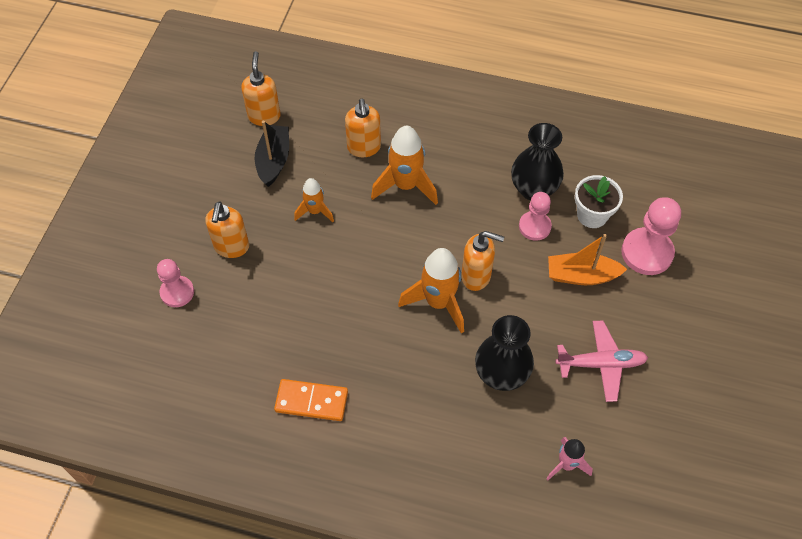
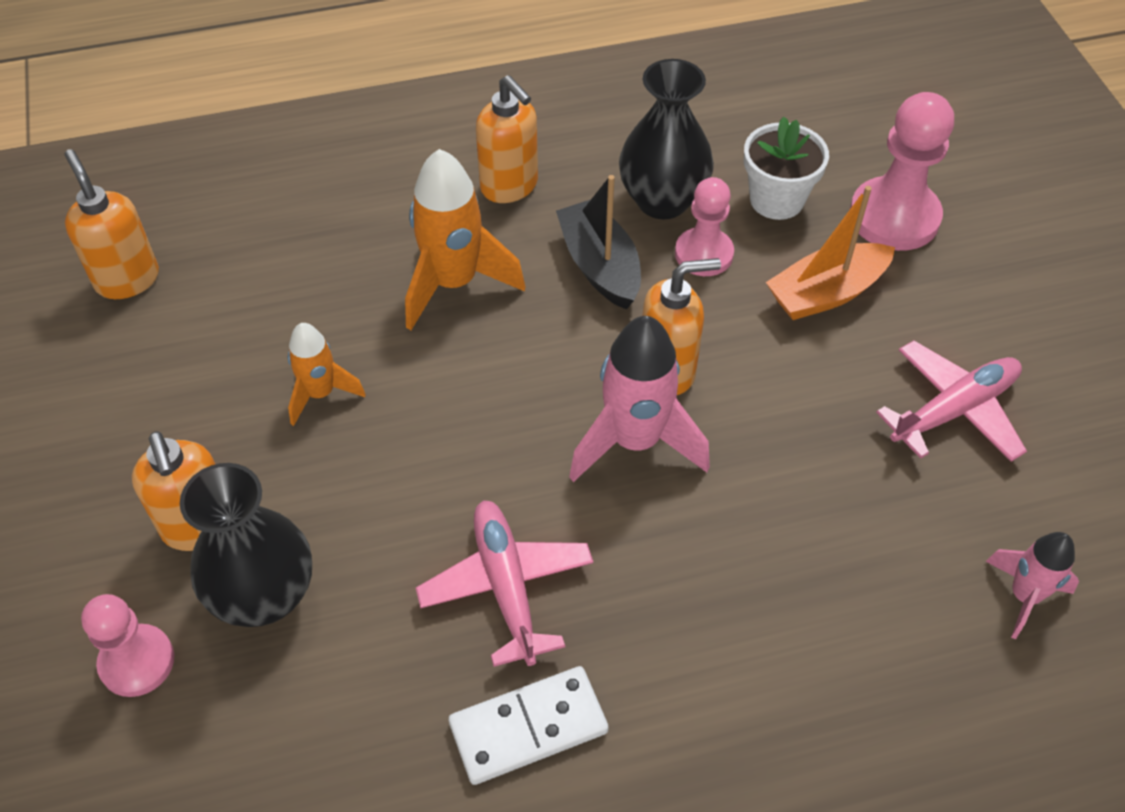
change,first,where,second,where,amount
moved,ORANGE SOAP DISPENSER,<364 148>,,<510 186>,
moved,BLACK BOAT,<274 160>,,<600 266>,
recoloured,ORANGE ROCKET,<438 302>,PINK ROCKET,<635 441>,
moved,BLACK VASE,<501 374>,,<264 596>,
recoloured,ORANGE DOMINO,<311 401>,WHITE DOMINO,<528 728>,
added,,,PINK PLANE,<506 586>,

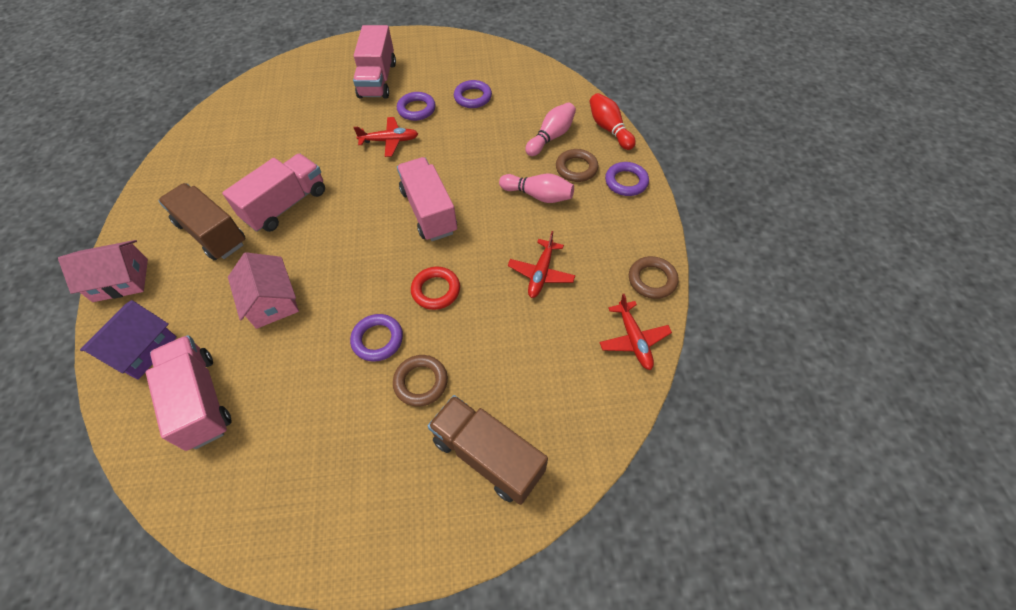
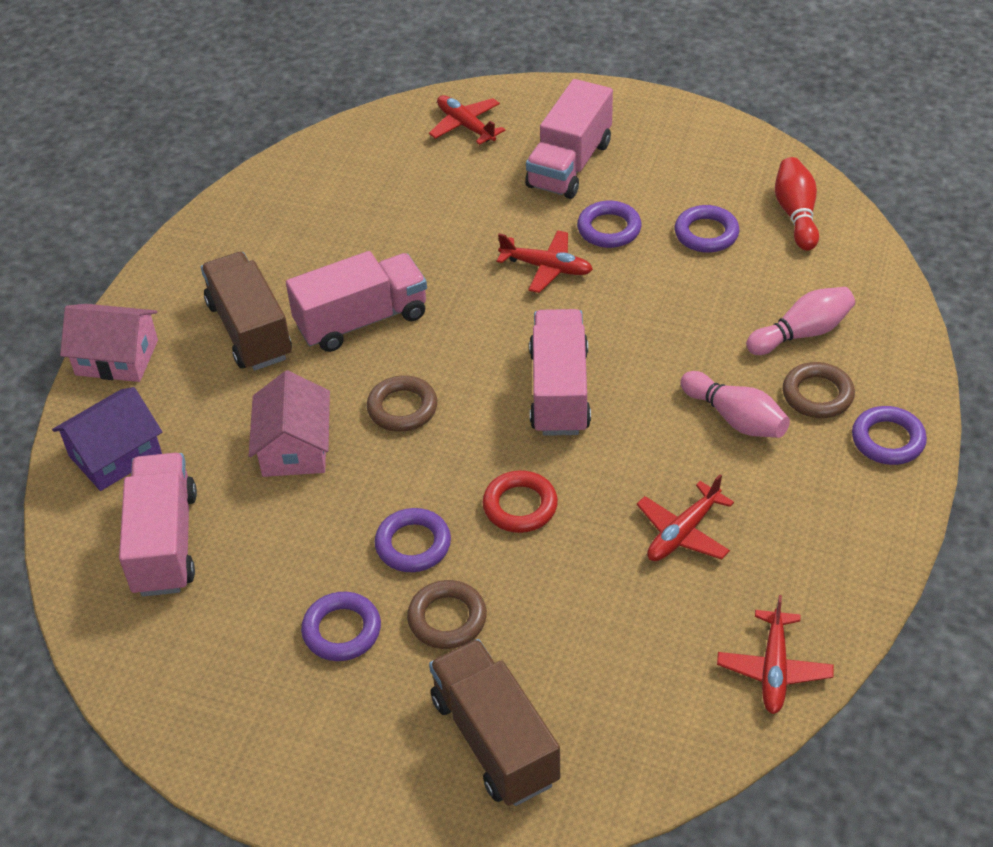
change,first,where,second,where,amount
moved,RED BOWLING PIN,<609 129>,,<796 214>,
moved,BROWN RING,<652 280>,,<402 408>,
added,,,RED PLANE,<465 126>,
added,,,PURPLE RING,<342 630>,

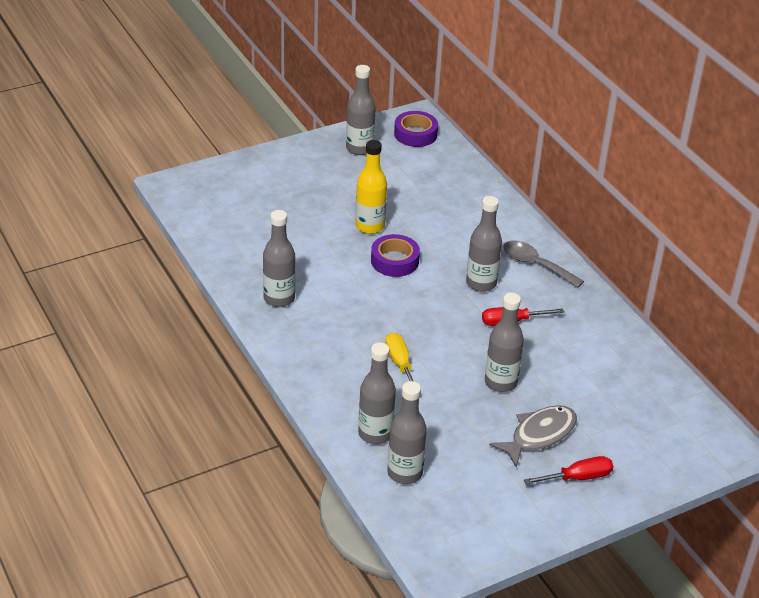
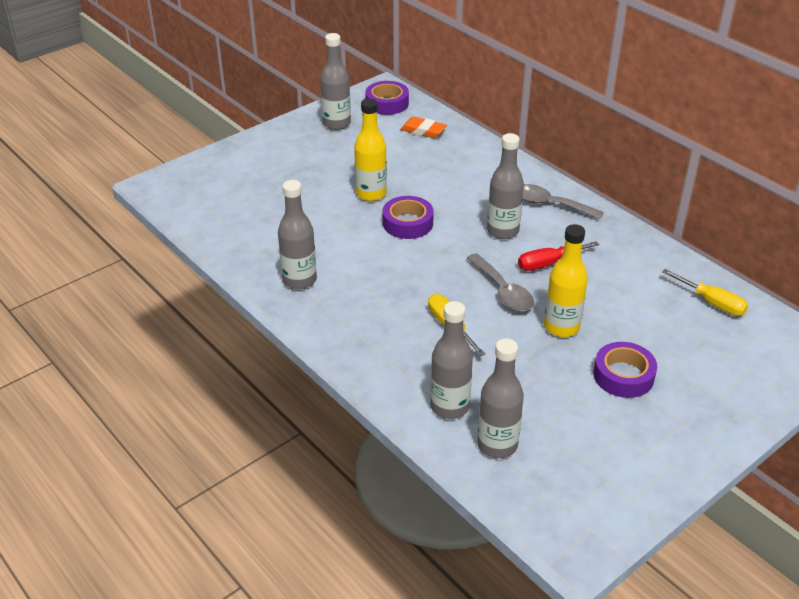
change,first,where,second,where,amount
recoloured,GREY BOTTLE,<500 382>,YELLOW BOTTLE,<561 327>,
replaced,GREY FISH,<539 435>,PURPLE TAPE,<623 375>,
removed,RED SCREWDRIVER,<578 477>,,,
added,,,ORANGE ERASER,<423 131>,
added,,,GREY SPOON,<502 291>,
added,,,YELLOW SCREWDRIVER,<712 303>,

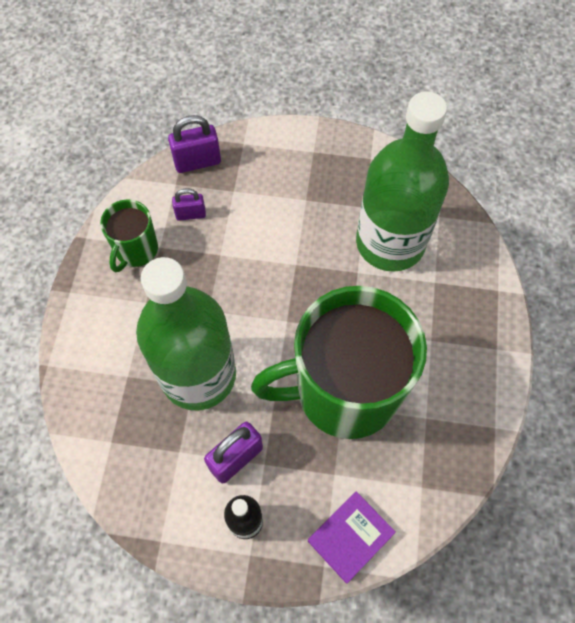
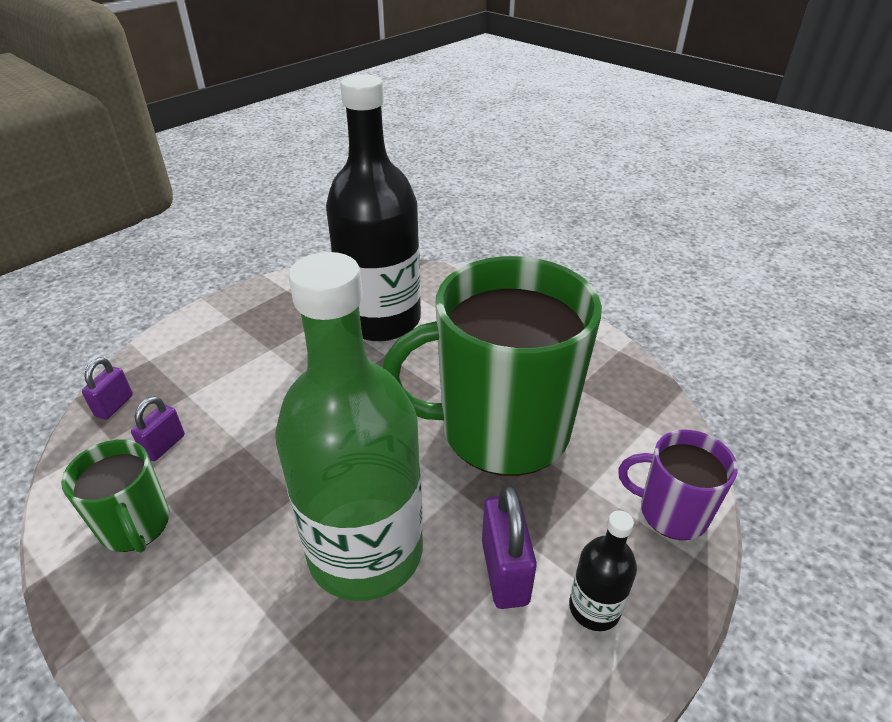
change,first,where,second,where,amount
recoloured,GREEN BOTTLE,<390 243>,BLACK BOTTLE,<381 320>,
resized,PURPLE PADLOCK,<197 162>,,<114 406>,x0.63
turned,GREEN MUG,<344 391>,,<501 429>,60 degrees clockwise
replaced,PURPLE BOOK,<350 537>,PURPLE MUG,<671 512>,

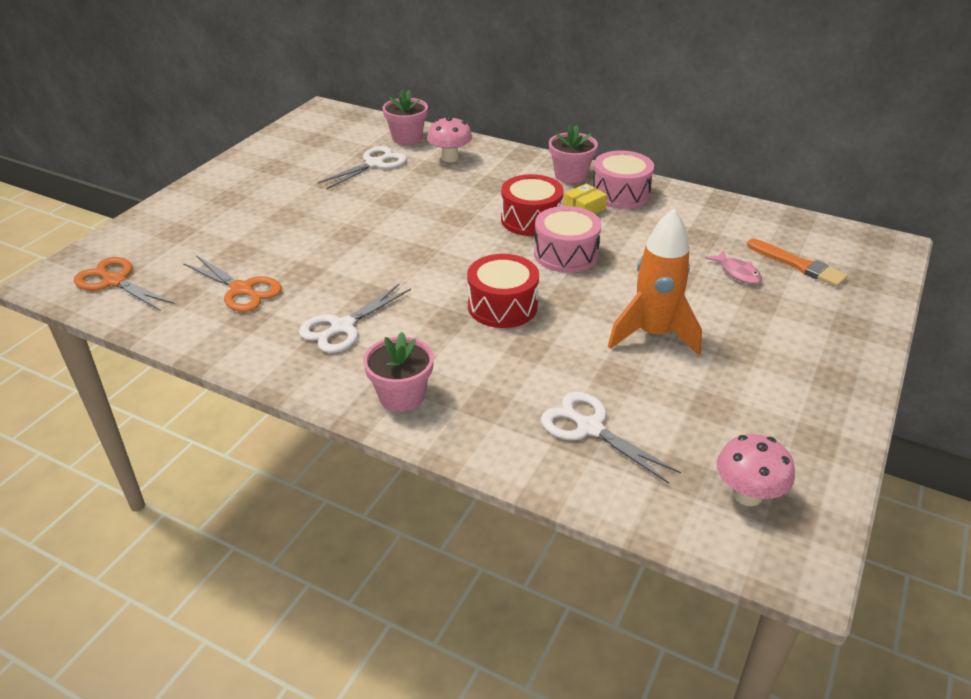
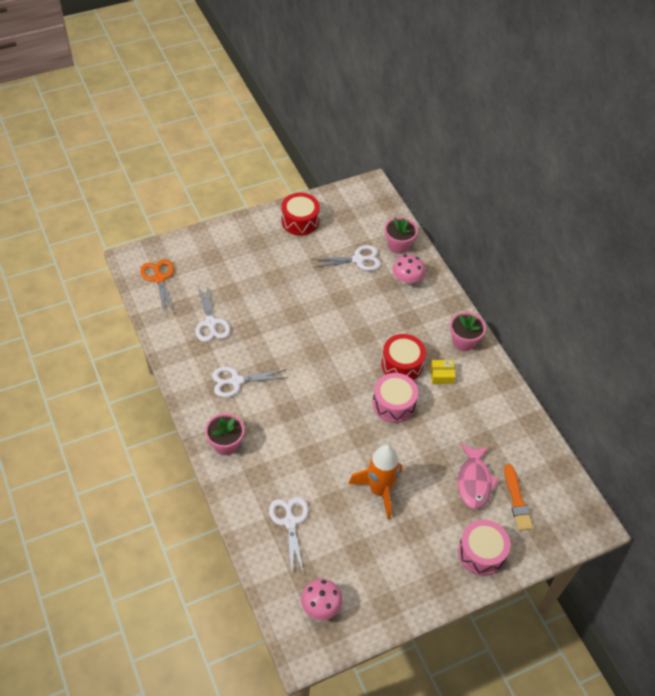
change,first,where,second,where,amount
moved,PINK DRUM,<620 194>,,<481 553>,
resized,PINK FISH,<737 272>,,<474 481>,x1.74
moved,RED DRUM,<502 306>,,<300 221>,
recoloured,ORANGE SCISSORS,<242 289>,WHITE SCISSORS,<211 323>,

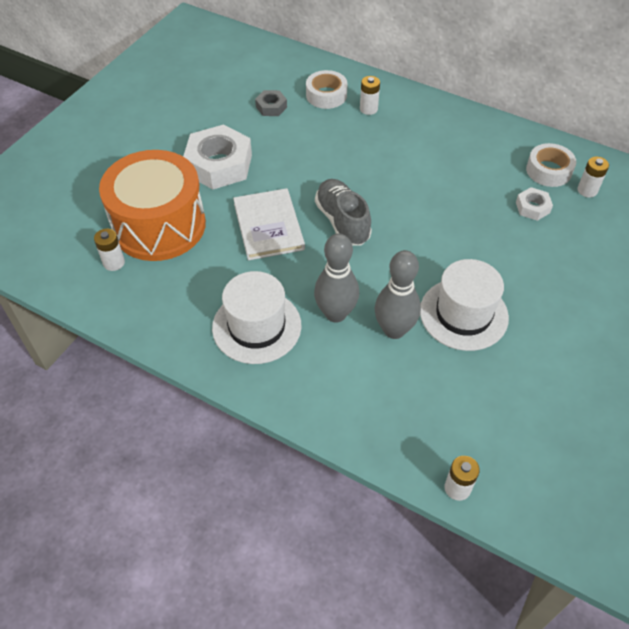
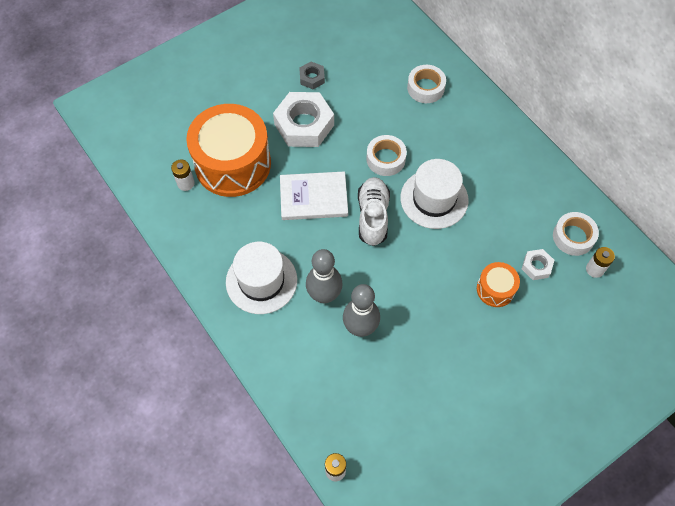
change,first,where,second,where,amount
removed,WHITE BATTERY,<368 109>,,,
moved,GREY NUT,<271 107>,,<312 78>,
recoloured,GREY SHOE,<342 221>,WHITE SHOE,<373 216>,
turned,WHITE BOOK,<268 226>,,<313 197>,75 degrees clockwise
moved,WHITE HAT,<463 314>,,<434 199>,
added,,,WHITE TAPE,<385 159>,
added,,,ORANGE DRUM,<495 289>,

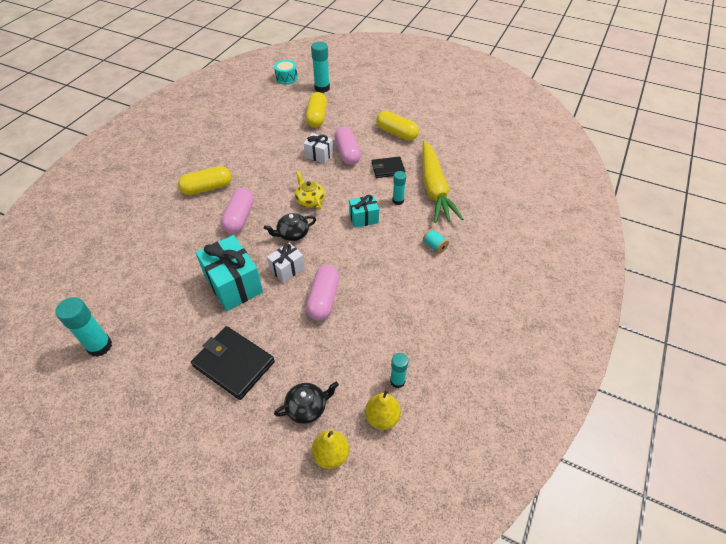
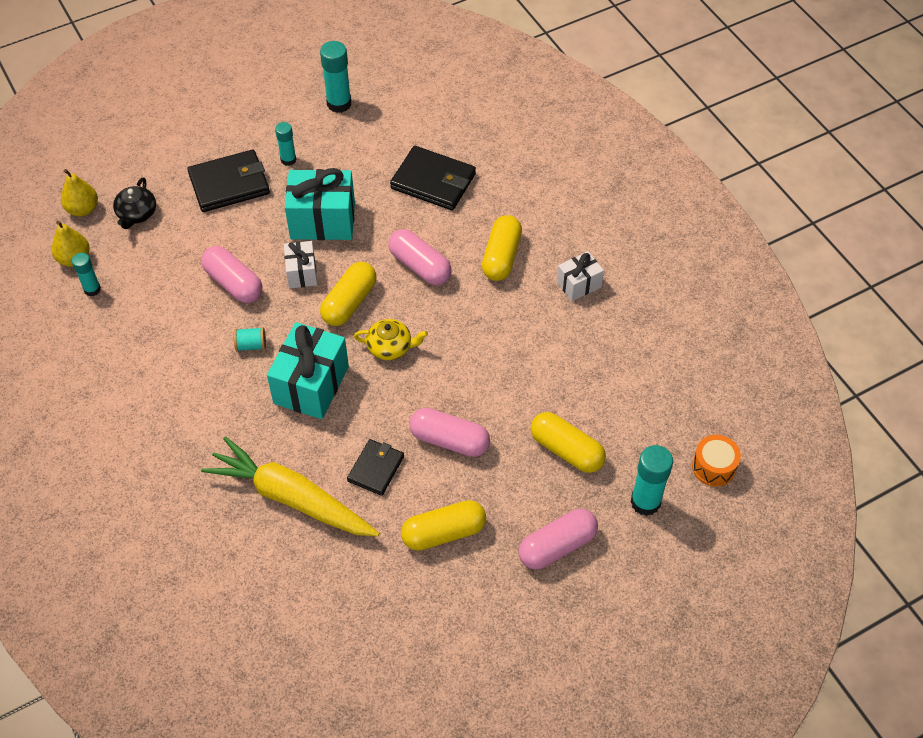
change,first,where,second,where,amount
recoloured,TURQUOISE DRUM,<286 78>,ORANGE DRUM,<713 467>,
moved,WHITE GIFT,<319 155>,,<578 284>,
moved,TURQUOISE GLUE STICK,<398 201>,,<288 160>,
resized,TURQUOISE GIFT,<363 218>,,<311 385>,x1.79
replaced,BLACK TEAPOT,<292 234>,YELLOW CAPSULE,<349 302>,
moved,TURQUOISE SPOOL,<434 246>,,<251 345>,
added,,,BLACK WALLET,<433 181>,
added,,,PINK CAPSULE,<557 546>,

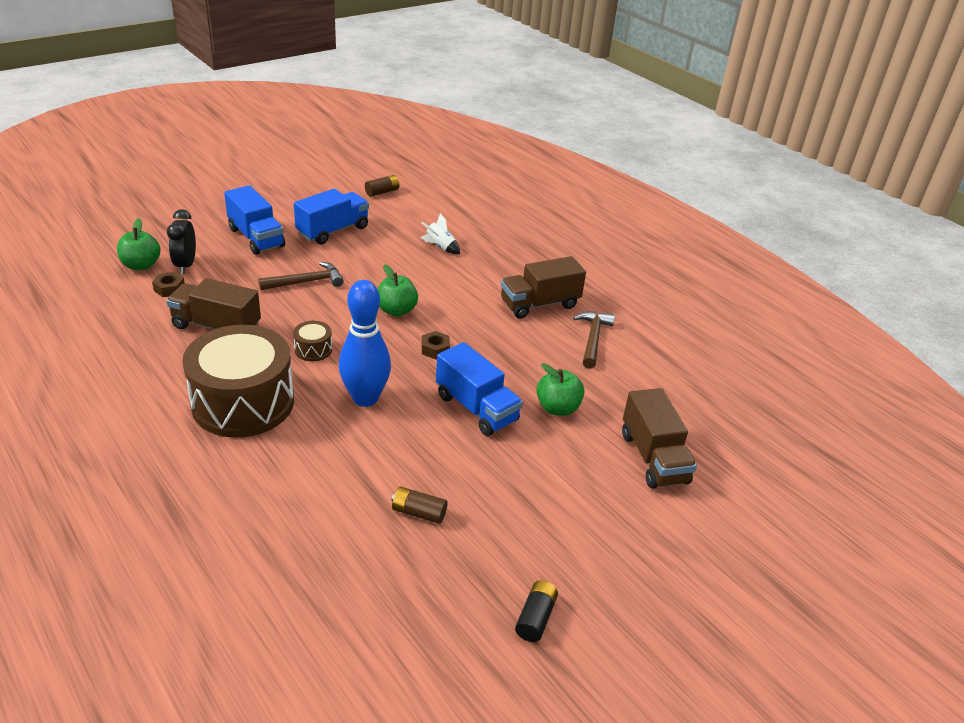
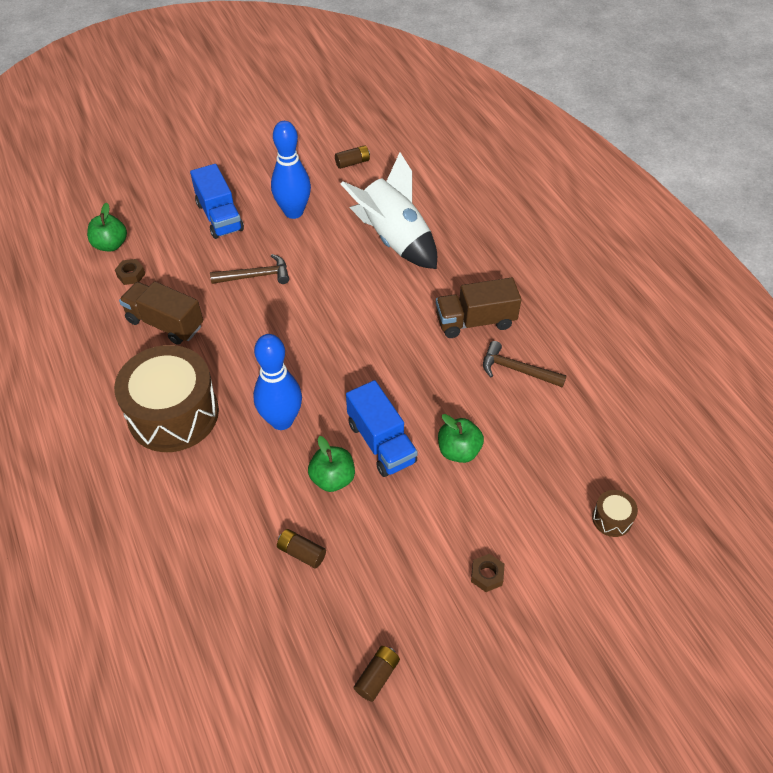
change,first,where,second,where,amount
replaced,BLUE TRUCK,<333 231>,BLUE BOWLING PIN,<293 212>,
removed,BLACK CLOCK,<186 265>,,,
resized,WHITE ROCKET,<440 247>,,<394 239>,x2.50
moved,GREEN APPLE,<396 310>,,<332 479>,
turned,BROWN HAMMER,<593 339>,,<517 370>,90 degrees counterclockwise
moved,BROWN DRUM,<313 349>,,<612 519>,
moved,BROWN NUT,<435 349>,,<487 575>,
removed,BROWN TRUCK,<653 458>,,,
recoloured,BLACK BATTERY,<535 618>,BROWN BATTERY,<377 676>,

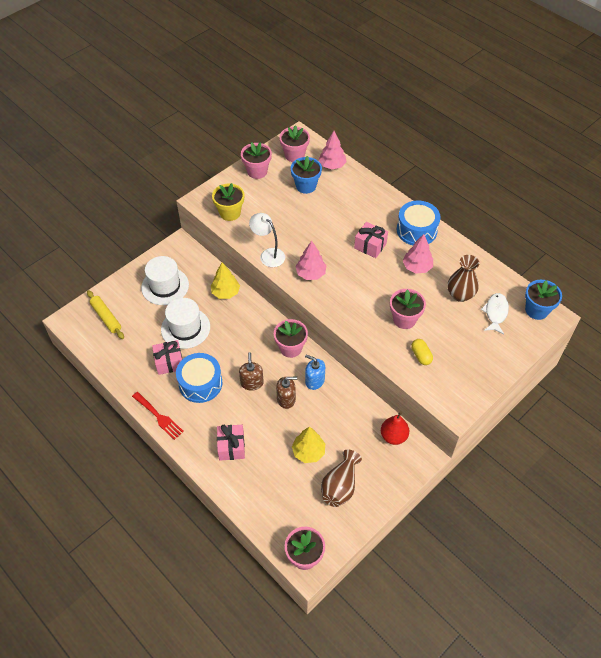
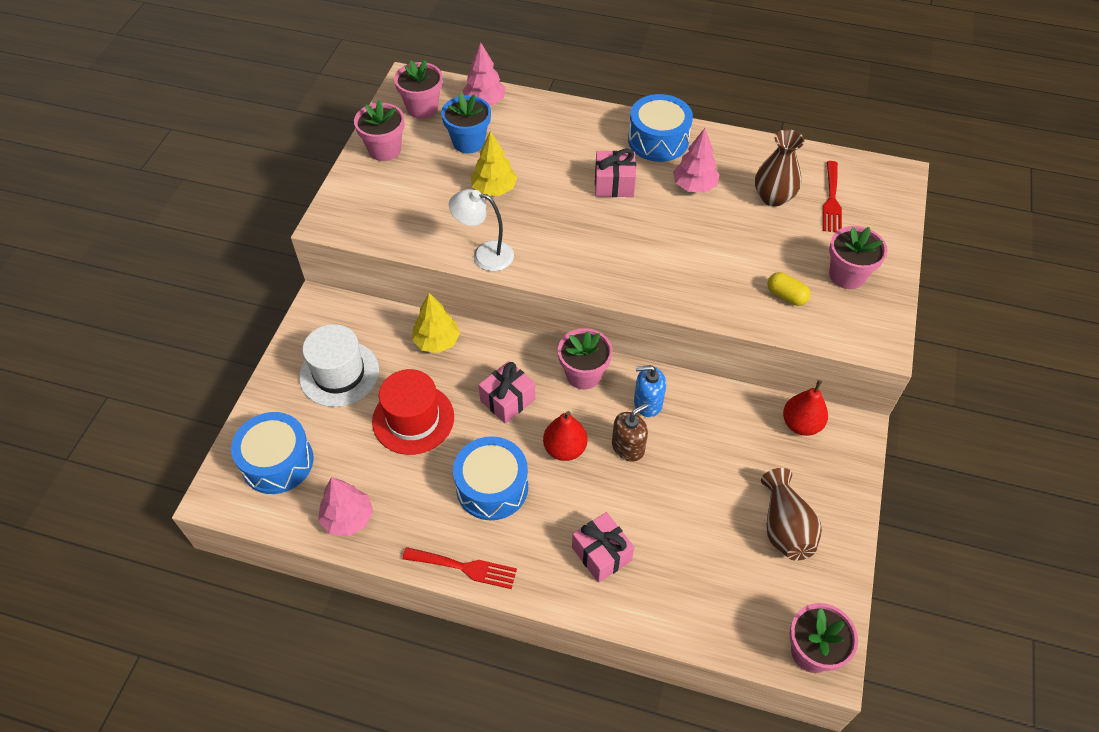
change,first,where,second,where,amount
removed,YELLOW FLOWER POT,<230 213>,,,
moved,PINK TREE,<310 274>,,<348 518>,
removed,BLUE FLOWER POT,<536 310>,,,
moved,PINK FLOWER POT,<404 319>,,<847 275>,
replaced,YELLOW ROLLING PIN,<106 317>,BLUE DRUM,<277 462>,
replaced,WHITE FISH,<495 313>,RED FORK,<831 200>,
recoloured,WHITE HAT,<185 328>,RED HAT,<413 419>,
moved,PINK GIFT,<169 362>,,<507 400>,
replaced,BROWN SOAP DISPENSER,<252 383>,RED PEAR,<565 449>,
moved,YELLOW TREE,<308 452>,,<494 189>,

